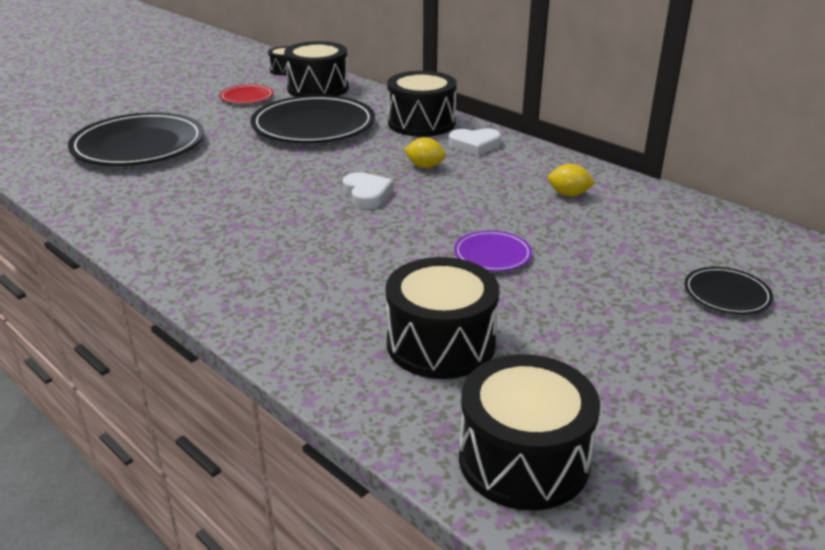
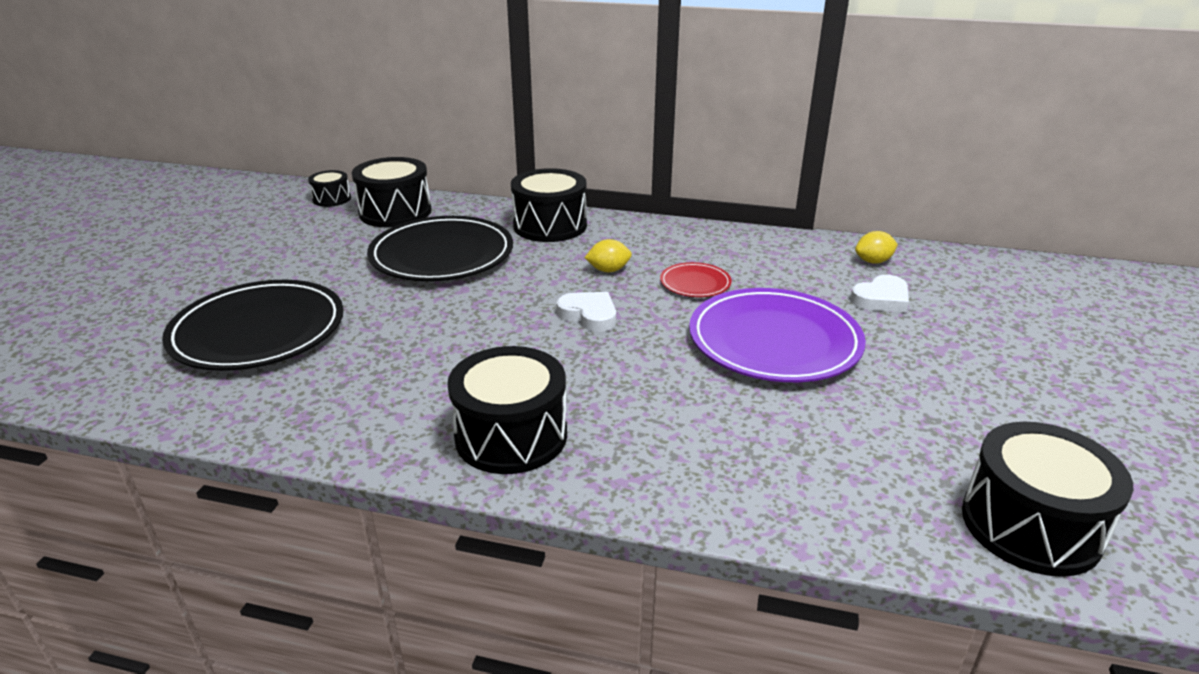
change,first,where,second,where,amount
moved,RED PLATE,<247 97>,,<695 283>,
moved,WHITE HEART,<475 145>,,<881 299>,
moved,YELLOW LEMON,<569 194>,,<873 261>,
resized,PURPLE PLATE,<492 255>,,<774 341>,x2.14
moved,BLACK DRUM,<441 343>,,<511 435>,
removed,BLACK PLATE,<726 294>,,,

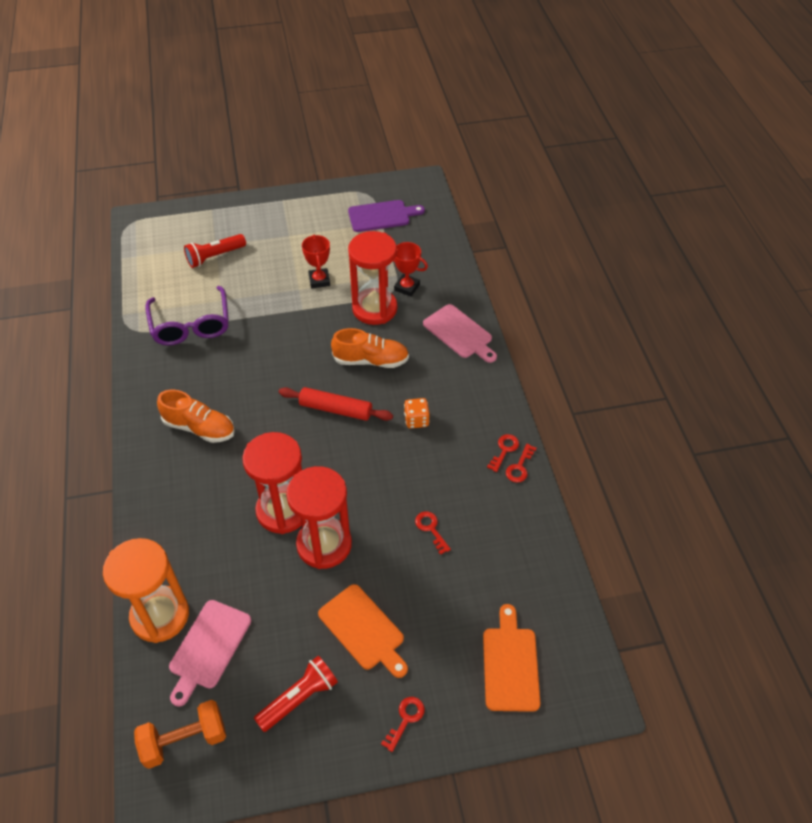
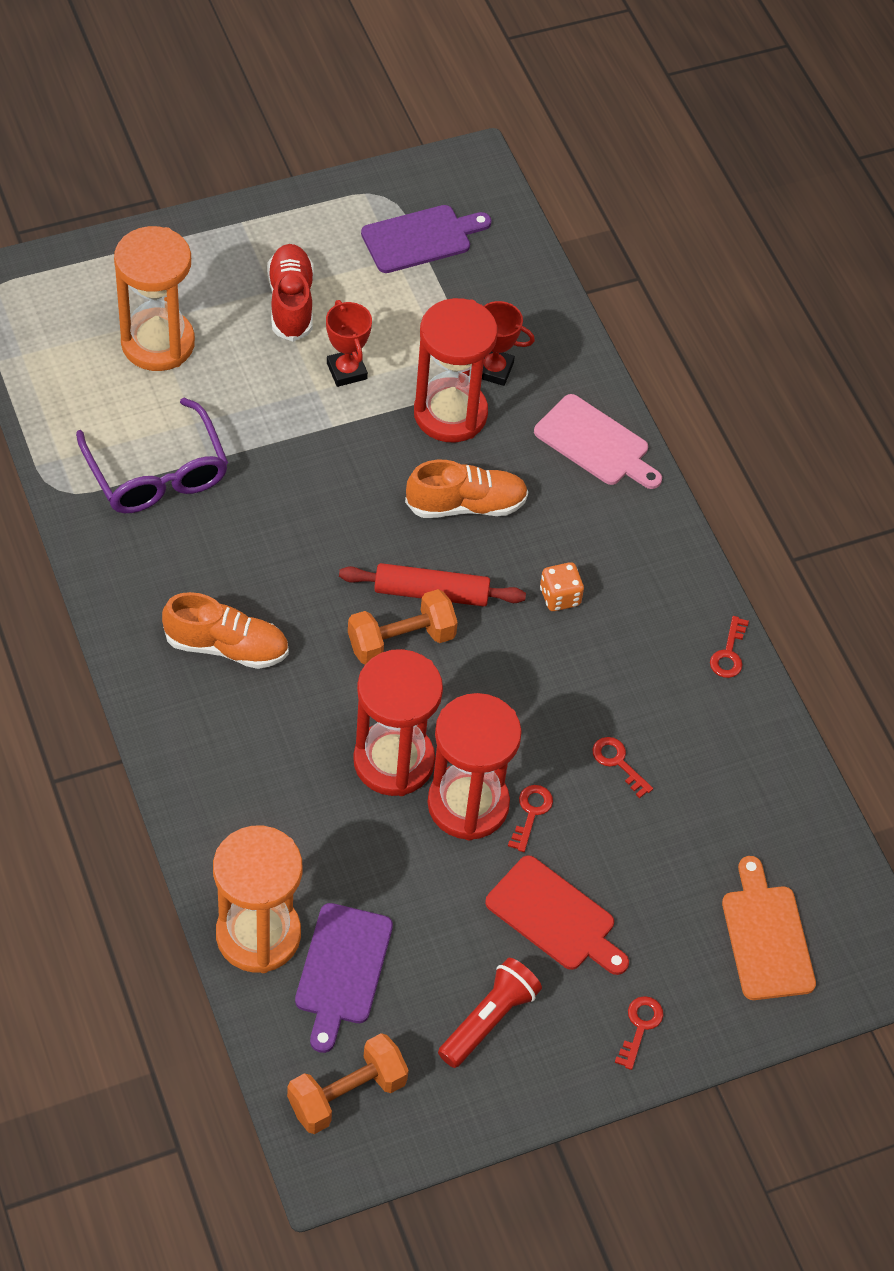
change,first,where,second,where,amount
replaced,RED FLASHLIGHT,<215 257>,ORANGE HOURGLASS,<158 343>,
moved,RED KEY,<504 450>,,<531 813>,
recoloured,ORANGE CUTTING BOARD,<363 630>,RED CUTTING BOARD,<555 917>,
recoloured,PINK CUTTING BOARD,<208 648>,PURPLE CUTTING BOARD,<342 970>,
added,,,RED SHOE,<291 302>,
added,,,ORANGE DUMBBELL,<401 640>,

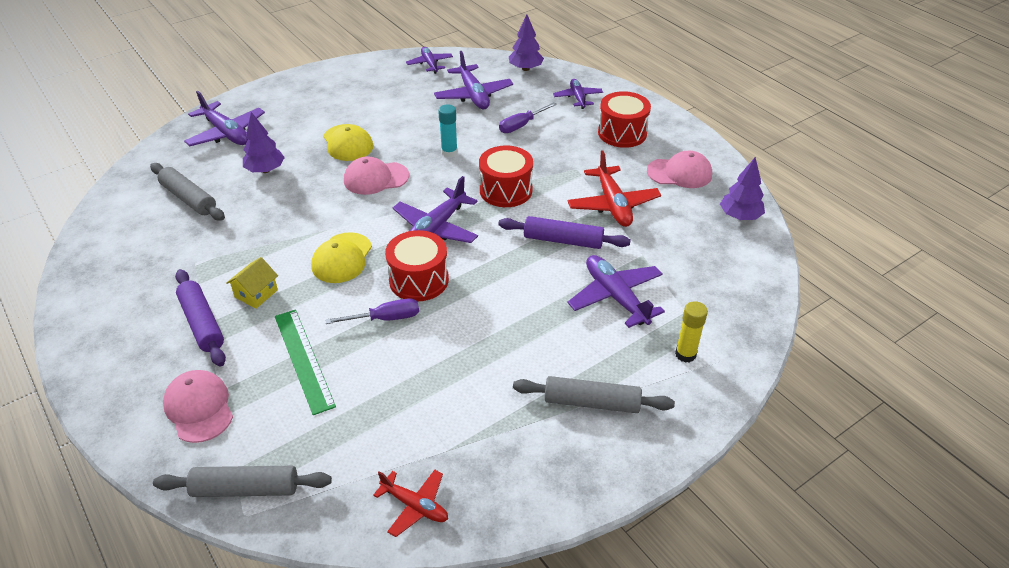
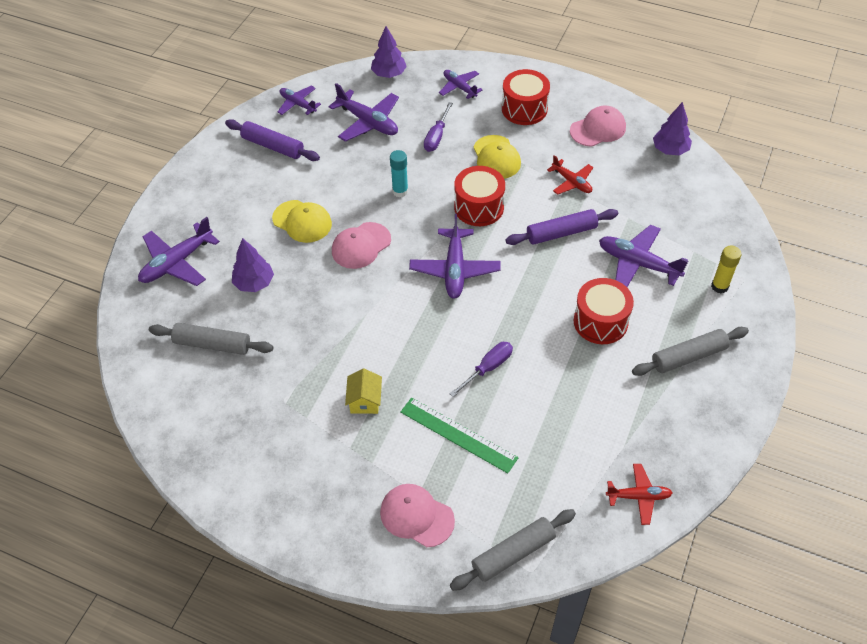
change,first,where,second,where,amount
turned,PURPLE PLANE,<226 133>,,<177 262>,120 degrees clockwise
resized,RED PLANE,<612 204>,,<571 182>,x0.62
moved,RED DRUM,<419 280>,,<600 322>,
moved,YELLOW CAP,<342 258>,,<496 157>,
moved,PURPLE ROLLING PIN,<202 323>,,<273 146>,

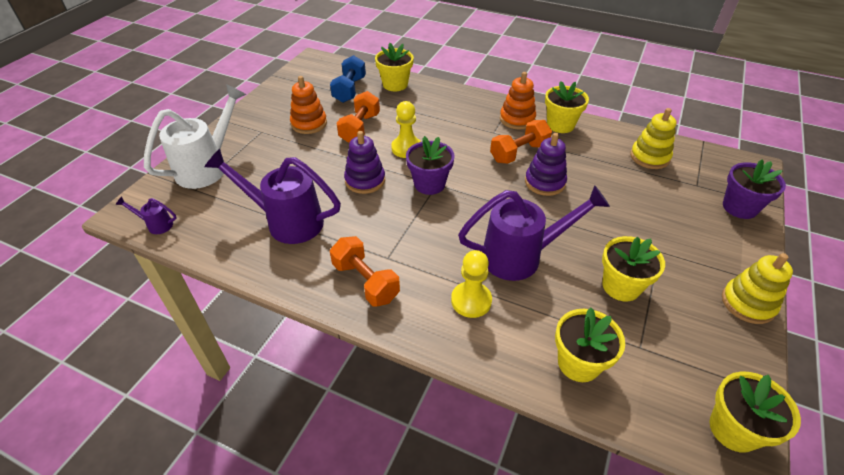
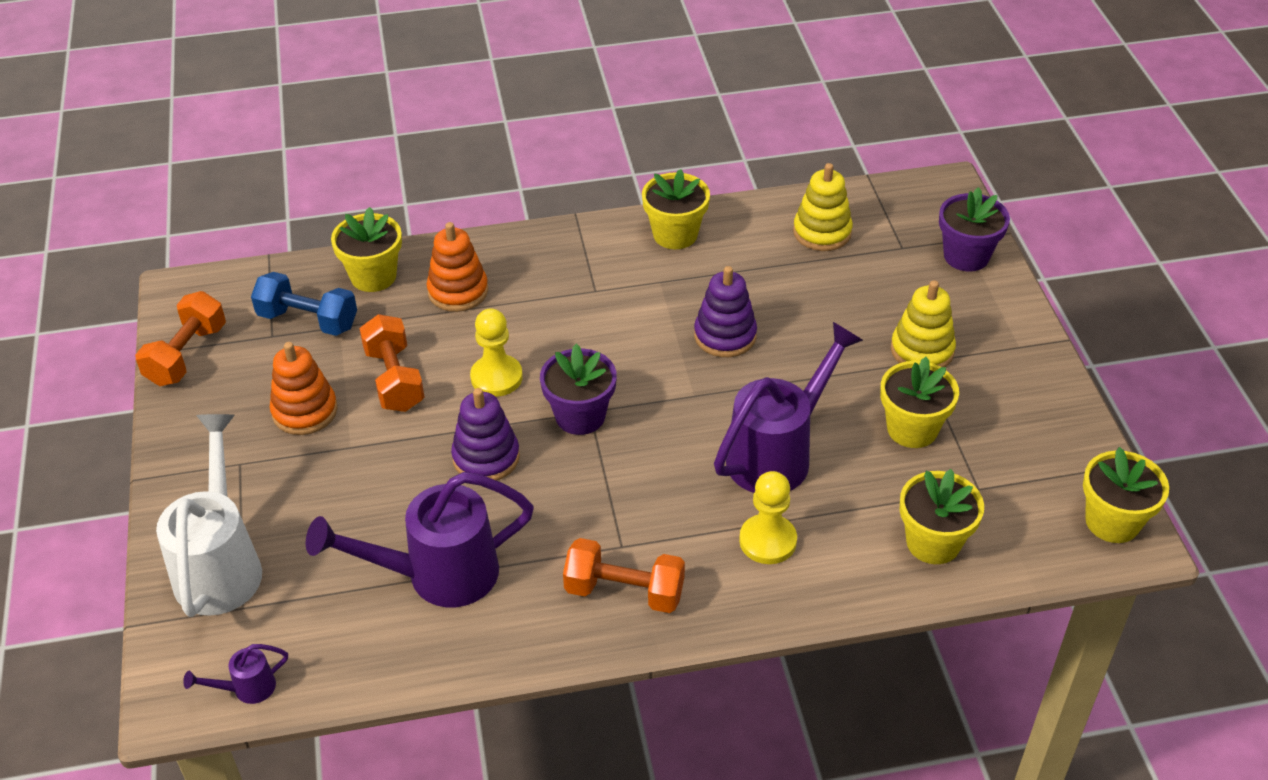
change,first,where,second,where,amount
turned,BLUE DUMBBELL,<349 90>,,<308 320>,45 degrees counterclockwise
moved,ORANGE STACKING TOY,<517 119>,,<458 291>,
moved,ORANGE DUMBBELL,<519 153>,,<187 355>,
moved,YELLOW STACKING TOY,<748 303>,,<922 350>,

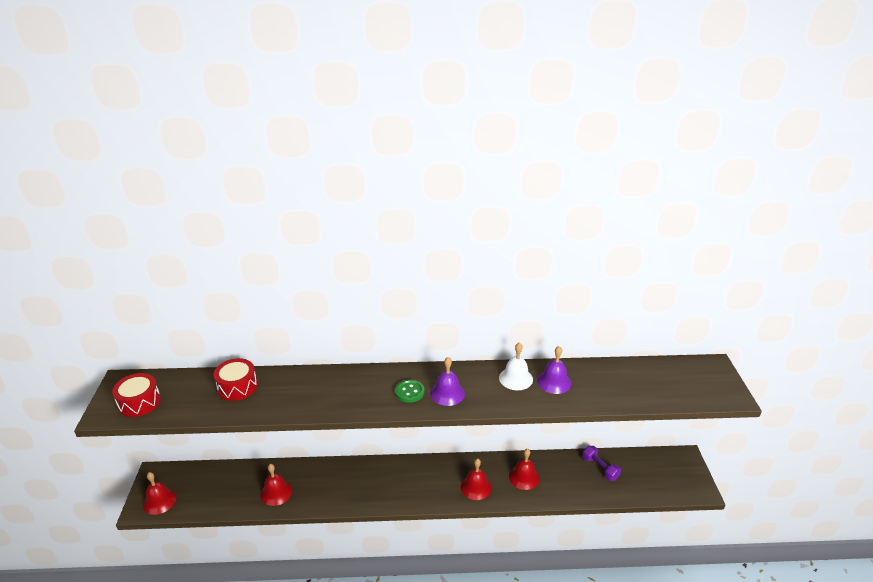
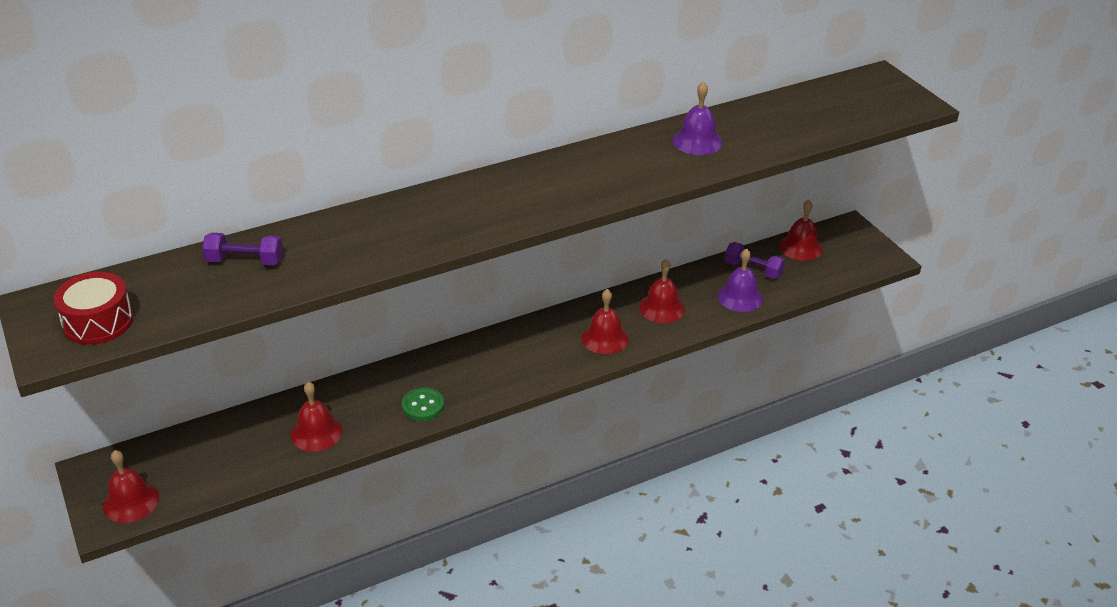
change,first,where,second,where,amount
removed,WHITE BELL,<516 378>,,,
moved,PURPLE BELL,<447 393>,,<740 297>,
replaced,RED DRUM,<237 387>,PURPLE DUMBBELL,<245 261>,
moved,GREEN BUTTON,<409 392>,,<423 405>,
added,,,RED BELL,<800 247>,

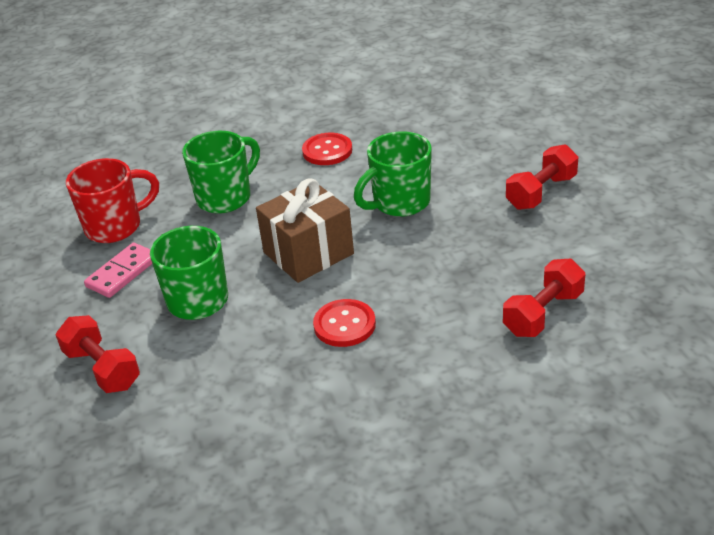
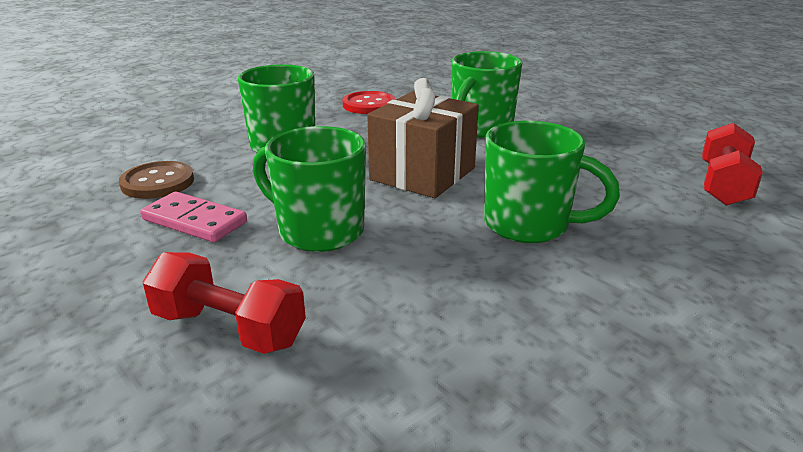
change,first,where,second,where,amount
removed,RED DUMBBELL,<541 192>,,,
replaced,RED MUG,<115 227>,BROWN BUTTON,<157 182>,
turned,PINK DOMINO,<122 273>,,<194 221>,75 degrees counterclockwise
replaced,RED BUTTON,<344 325>,GREEN MUG,<529 225>,

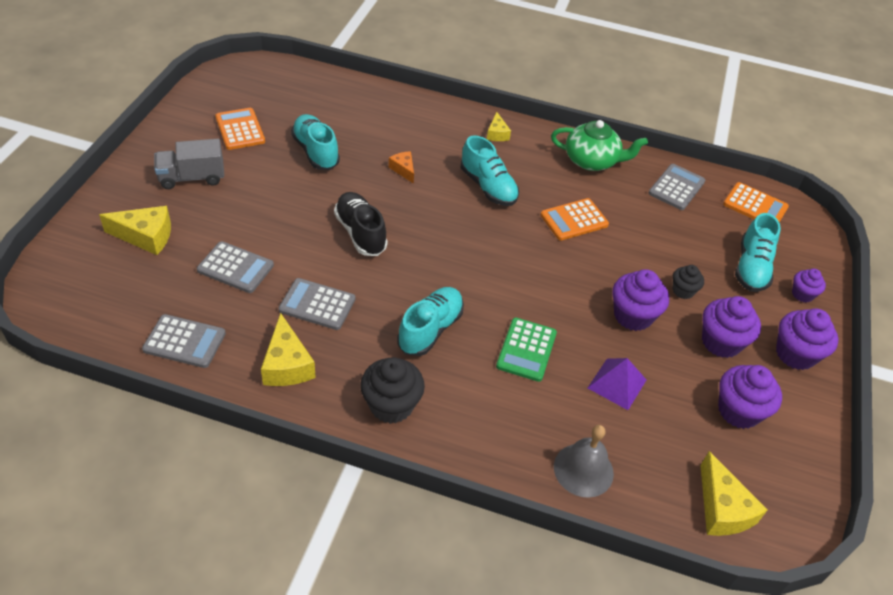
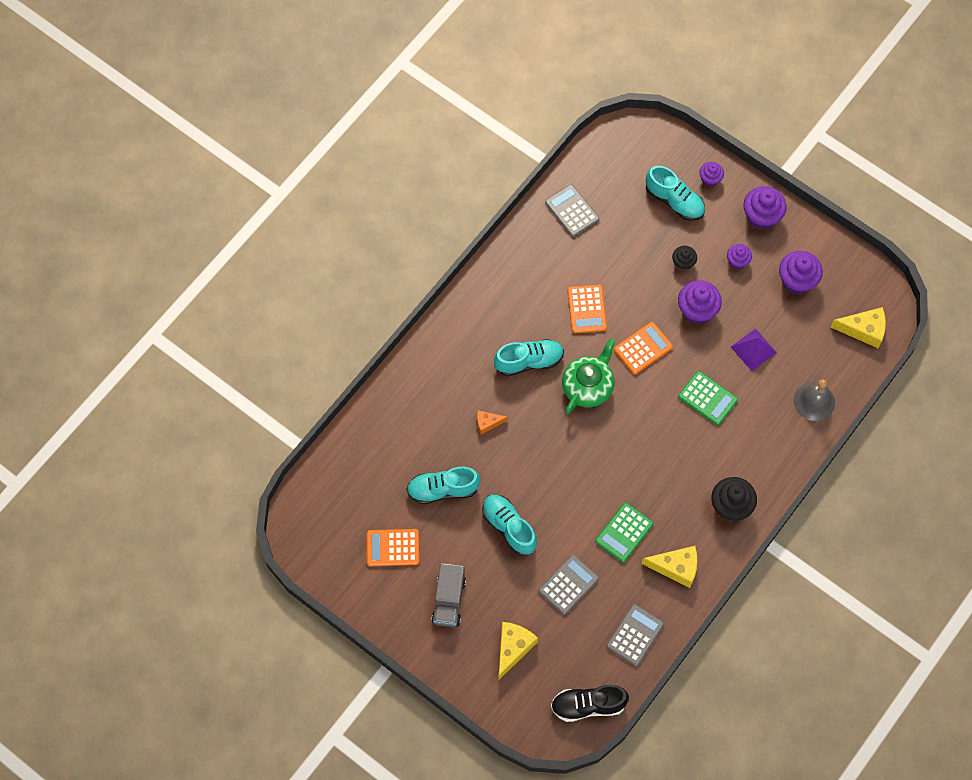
change,first,where,second,where,amount
removed,YELLOW CHEESE,<497 134>,,,
moved,GREEN TEAPOT,<592 161>,,<588 386>,
moved,ORANGE CALCULATOR,<755 206>,,<643 348>,
moved,BLACK SHOE,<360 233>,,<588 705>,
recoloured,GREY CALCULATOR,<317 304>,GREEN CALCULATOR,<624 532>,
moved,TURQUOISE SHOE,<430 329>,,<509 527>,
resized,PURPLE CUPCAKE,<721 342>,,<737 261>,x0.58

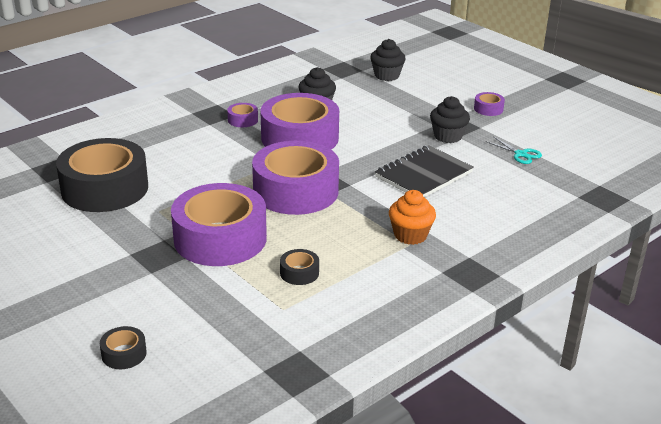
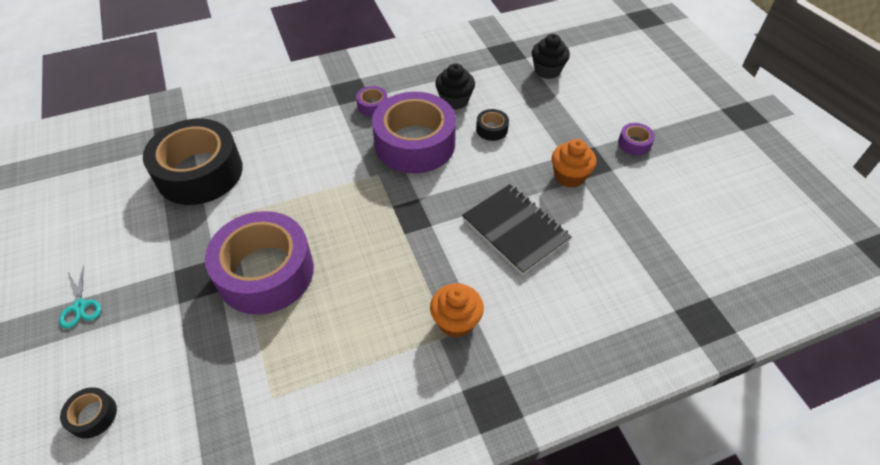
change,first,where,second,where,amount
recoloured,BLACK CUPCAKE,<448 136>,ORANGE CUPCAKE,<569 176>,
moved,TURQUOISE SCISSORS,<520 154>,,<80 306>,
removed,PURPLE TAPE,<295 191>,,,
turned,BLACK NOTEBOOK,<423 175>,,<515 230>,75 degrees clockwise
moved,BLACK TAPE,<299 273>,,<492 129>,

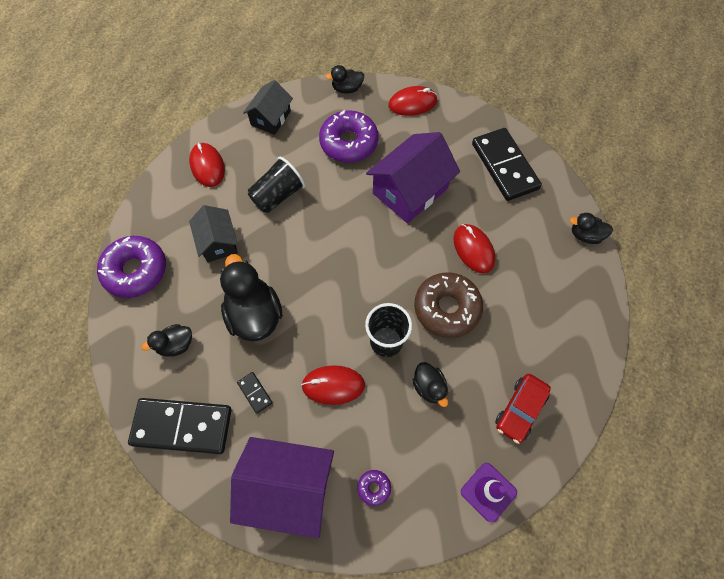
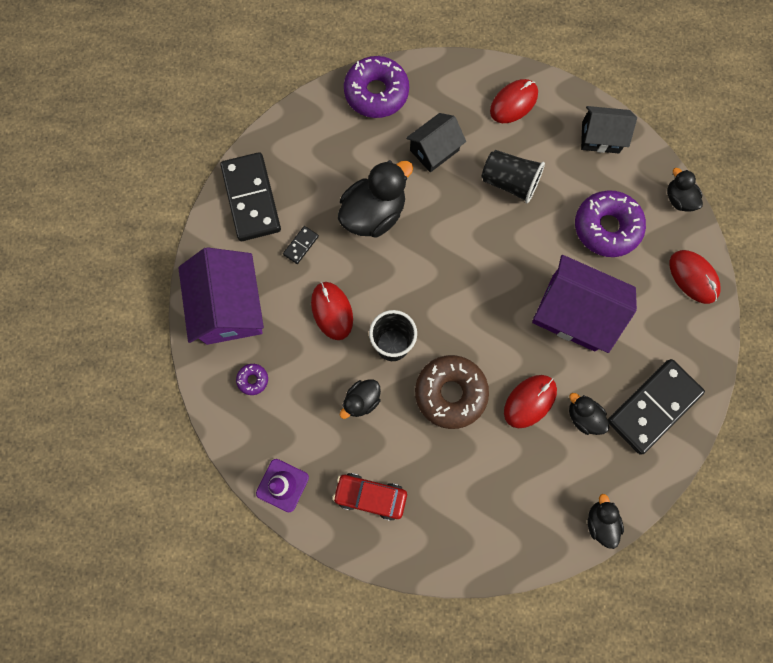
change,first,where,second,where,amount
moved,BLACK DUCK,<176 345>,,<583 416>,

